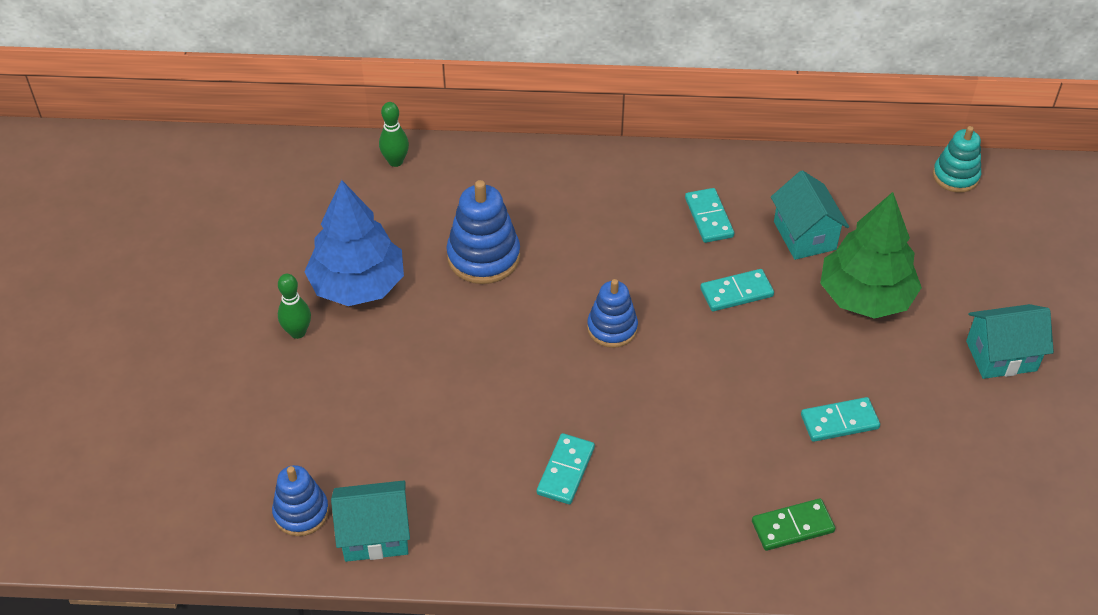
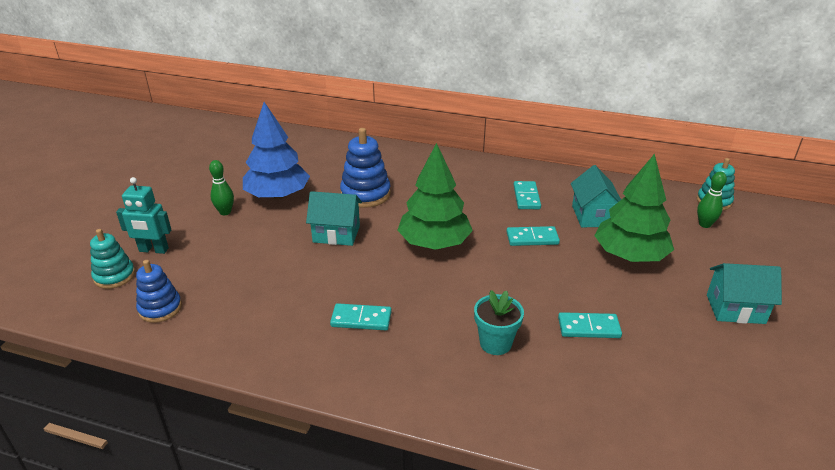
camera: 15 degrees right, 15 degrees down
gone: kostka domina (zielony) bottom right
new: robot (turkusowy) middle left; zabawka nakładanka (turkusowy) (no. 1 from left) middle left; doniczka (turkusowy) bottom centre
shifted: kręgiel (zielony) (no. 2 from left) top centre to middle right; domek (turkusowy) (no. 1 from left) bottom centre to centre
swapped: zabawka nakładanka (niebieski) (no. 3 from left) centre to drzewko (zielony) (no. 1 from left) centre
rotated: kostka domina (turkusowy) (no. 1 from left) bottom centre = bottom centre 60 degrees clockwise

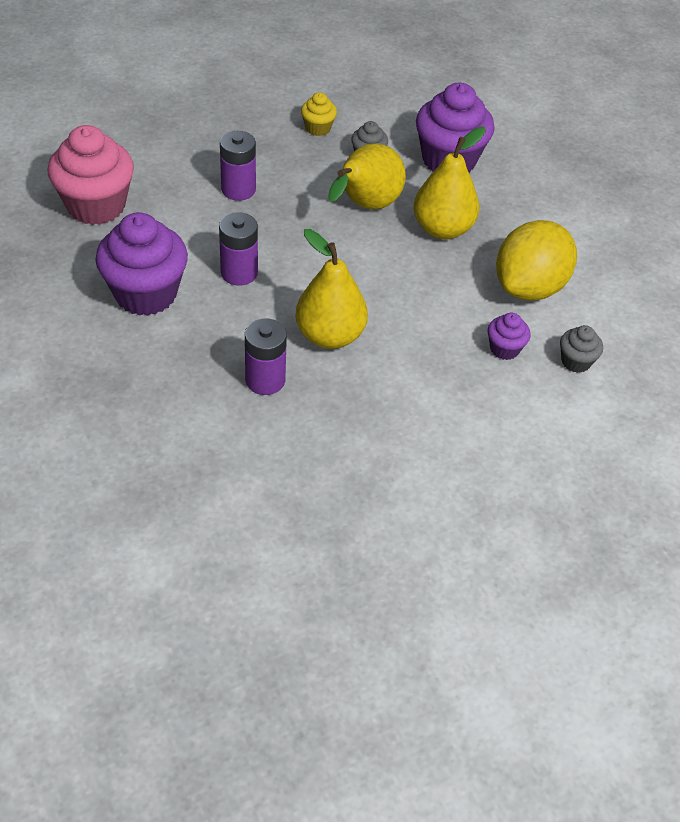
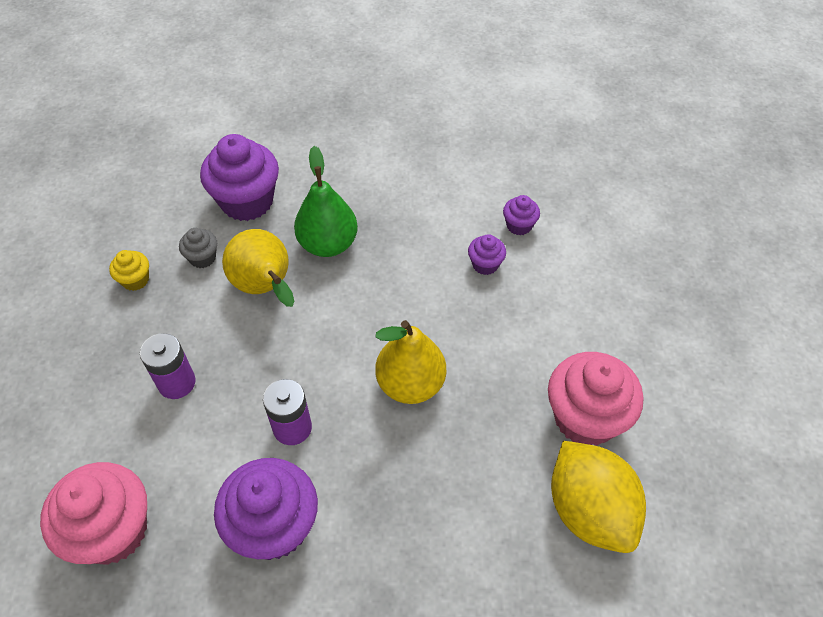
camera: 60 degrees left, 5 degrees up
gone: bateria (fioletowy) (no. 3 from left) centre
new: muffinka (różowy) (no. 2 from left) middle right
shifted: cytryna (żółty) top right to bottom right
repainted: gruszka (żółty) (no. 3 from left) top centre to gruszka (zielony) top centre; muffinka (szary) (no. 2 from left) middle right to muffinka (fioletowy) (no. 4 from left) centre

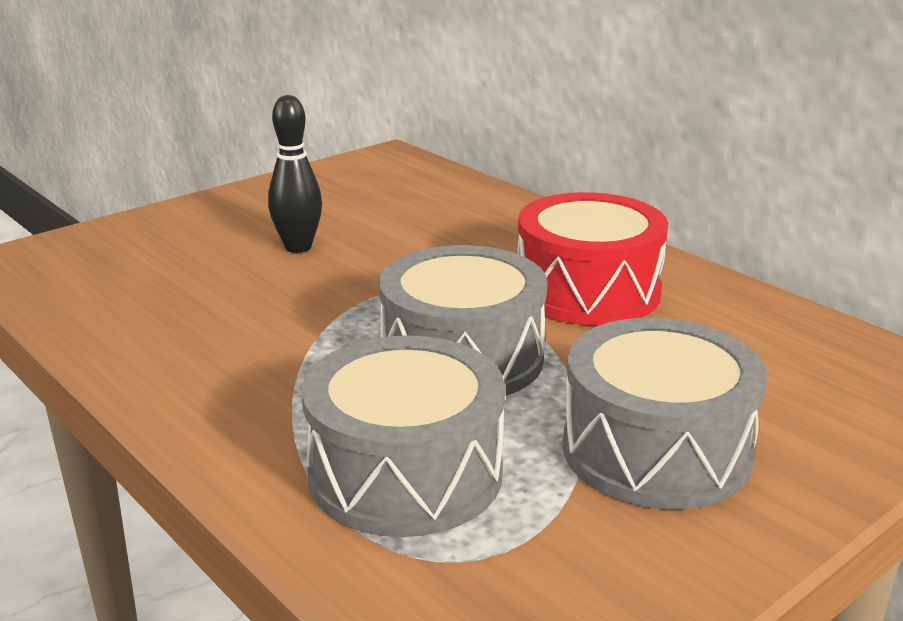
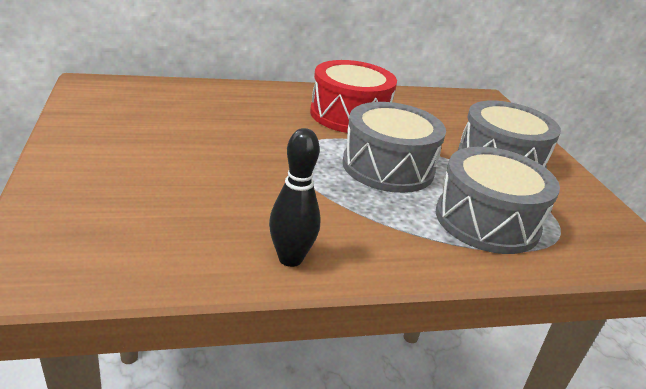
camera: 65 degrees left, 5 degrees up
shifted: kręgiel (czarny) top left to centre

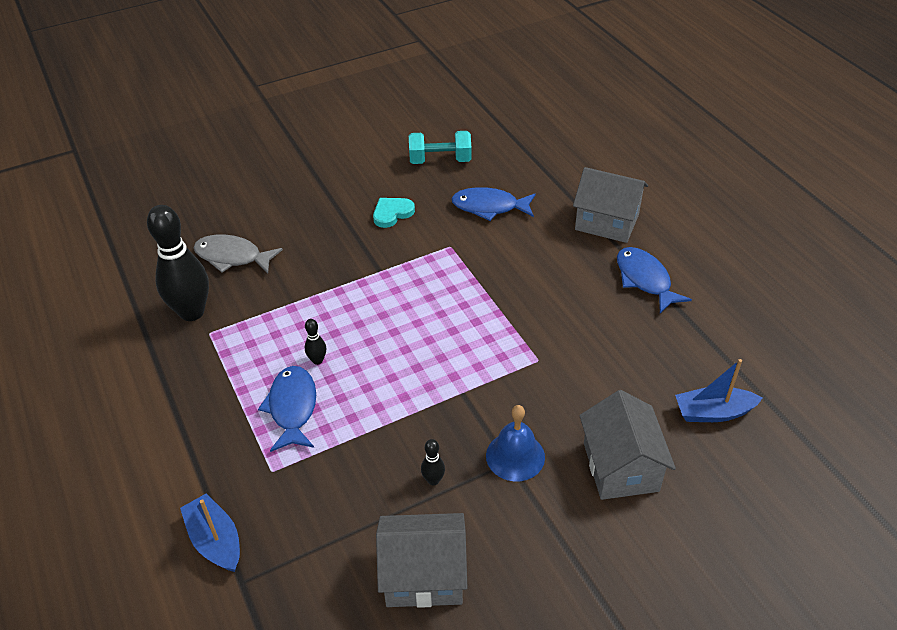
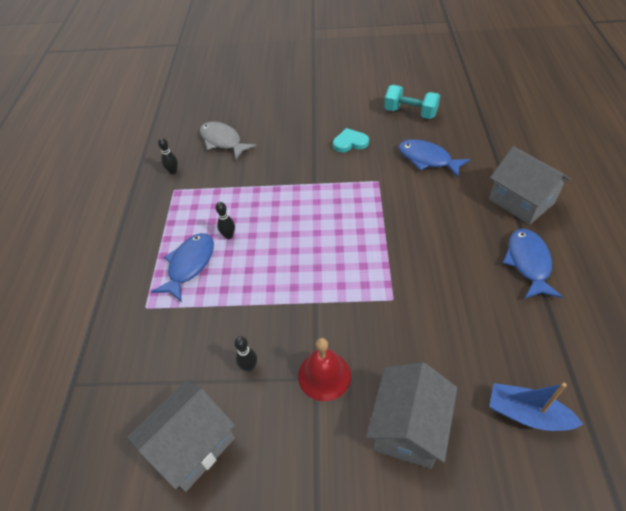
camera: 30 degrees right, 5 degrees up
gone: łódka (niebieski) (no. 1 from left) bottom left
repainted: dzwonek (niebieski) bottom centre to dzwonek (czerwony) bottom centre
rotated: domek (szary) (no. 1 from left) bottom centre = bottom left 75 degrees counterclockwise
scaled: kręgiel (czarny) (no. 1 from left) middle left = top left x0.41

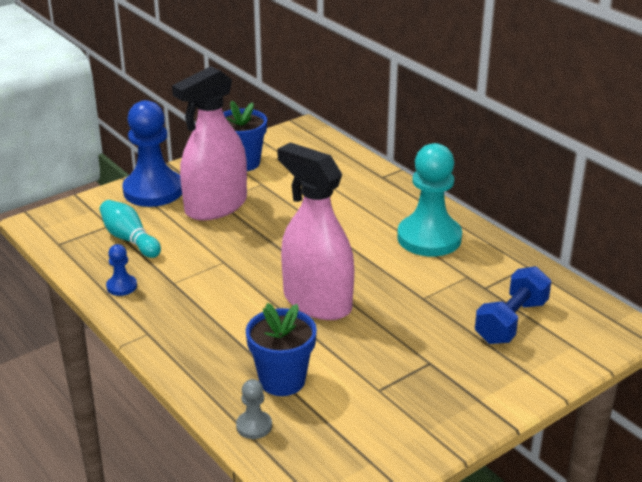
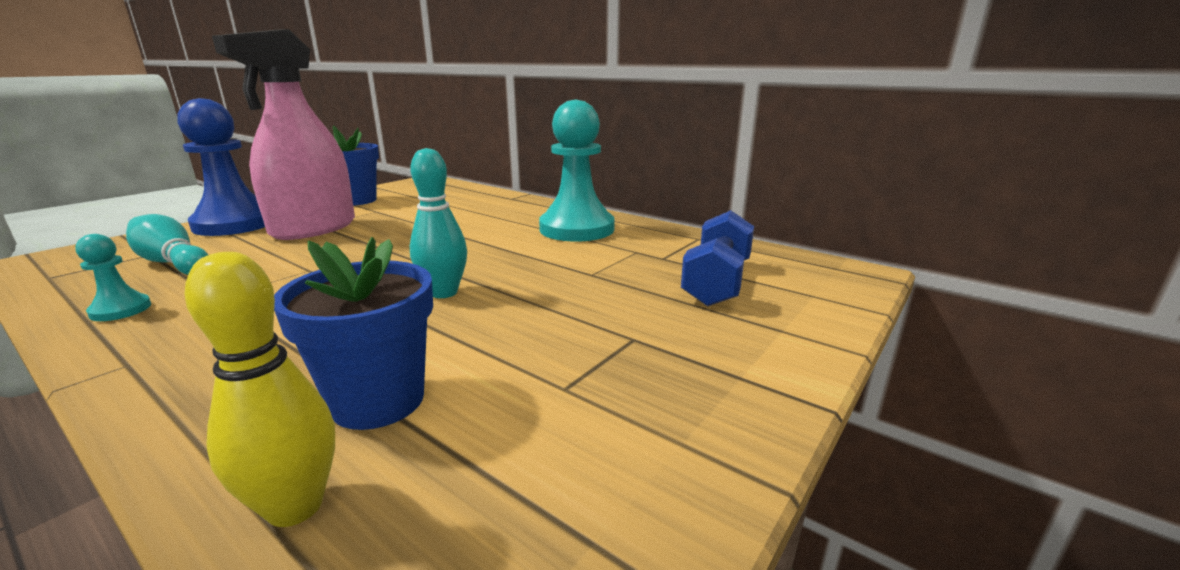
camera: 15 degrees left, 10 degrees down
swapped: spryskiwacz (różowy) (no. 2 from left) centre to kręgiel (turkusowy) (no. 2 from left) centre; pionek (szary) bottom centre to kręgiel (żółty) bottom left
repainted: pionek (niebieski) (no. 1 from left) middle left to pionek (turkusowy) (no. 1 from left) middle left

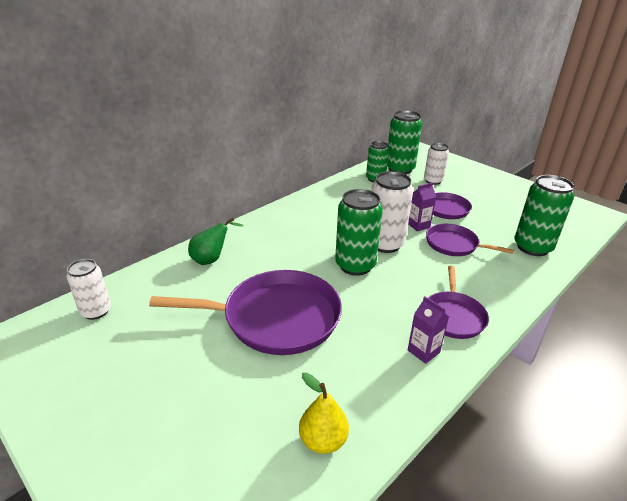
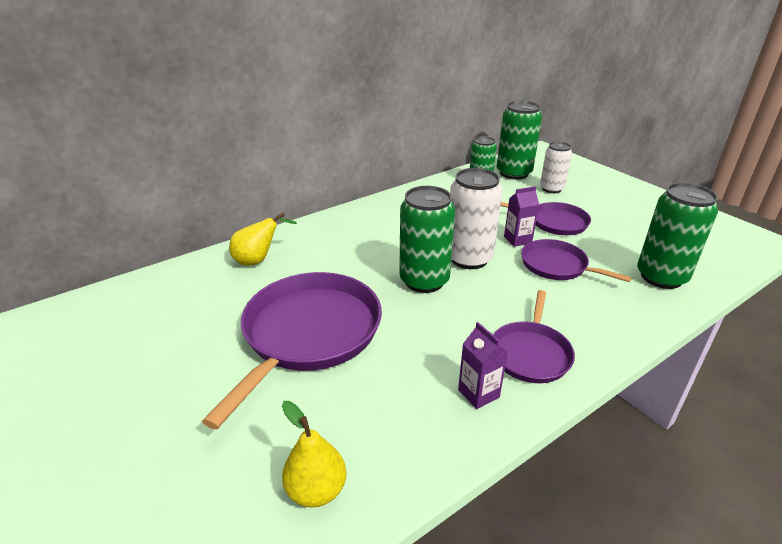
camera: 10 degrees right, 0 degrees up
gone: puszka (biały) (no. 1 from left) middle left
repainted: gruszka (zielony) centre to gruszka (żółty) (no. 1 from left) centre
rotated: patelnia (fioletowy) (no. 1 from left) centre = centre 75 degrees counterclockwise

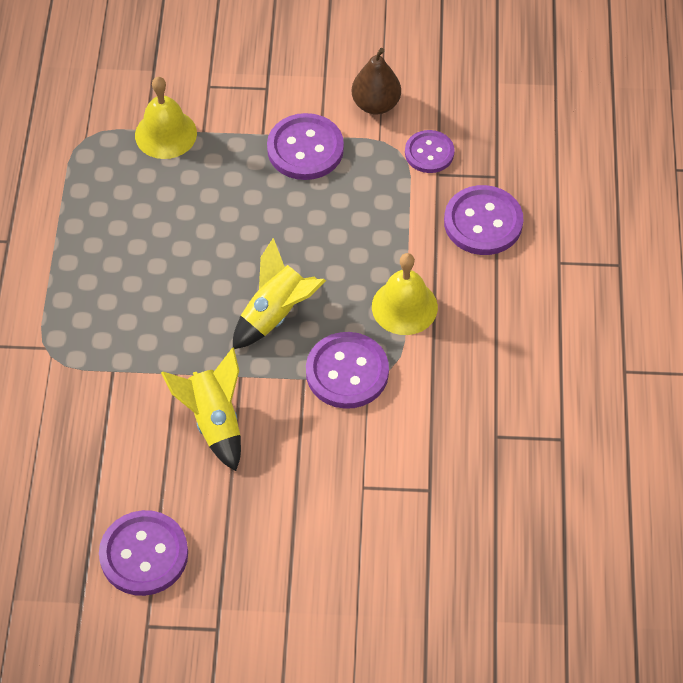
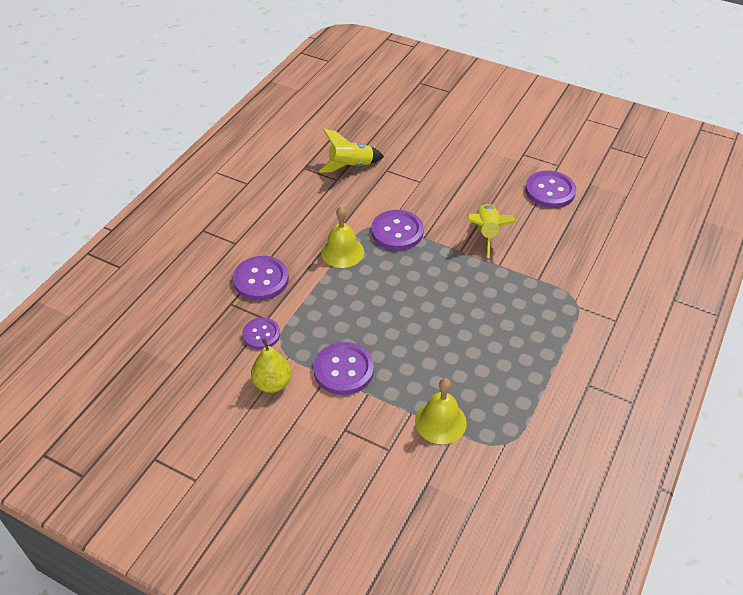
camera: 155 degrees left, 10 degrees down
shifted: rakieta (żółty) (no. 2 from left in the first image) centre to rakieta (żółty) (no. 1 from left) top centre
repainted: gruszka (brązowy) top centre to gruszka (żółty) centre

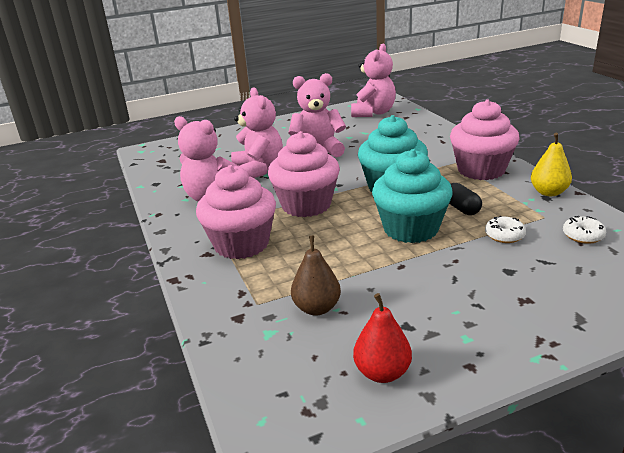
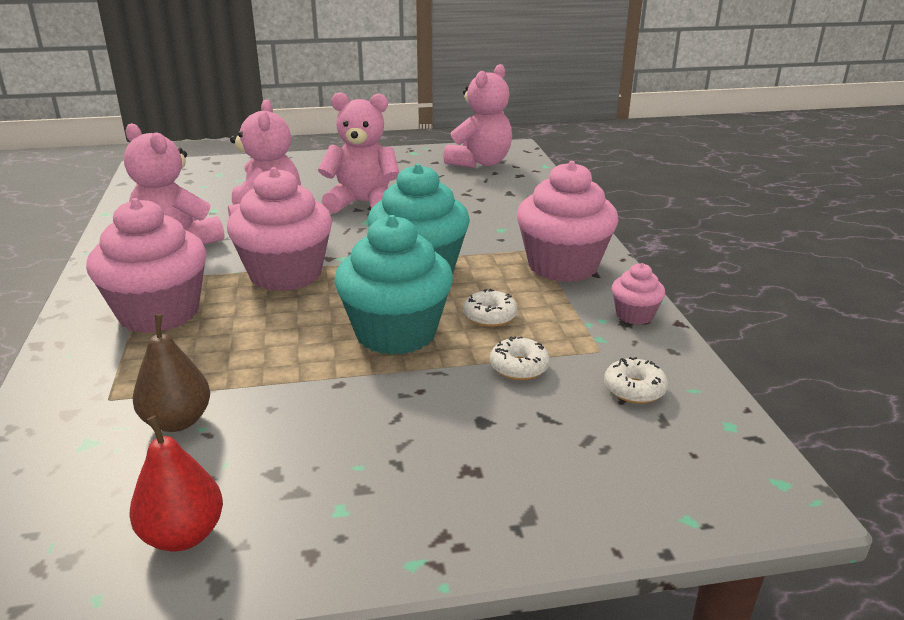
camera: 10 degrees right, 0 degrees up
swapped: gruszka (żółty) middle right to muffinka (różowy) (no. 4 from left) middle right; kapsułka (czarny) middle right to donut (biały) (no. 1 from left) centre

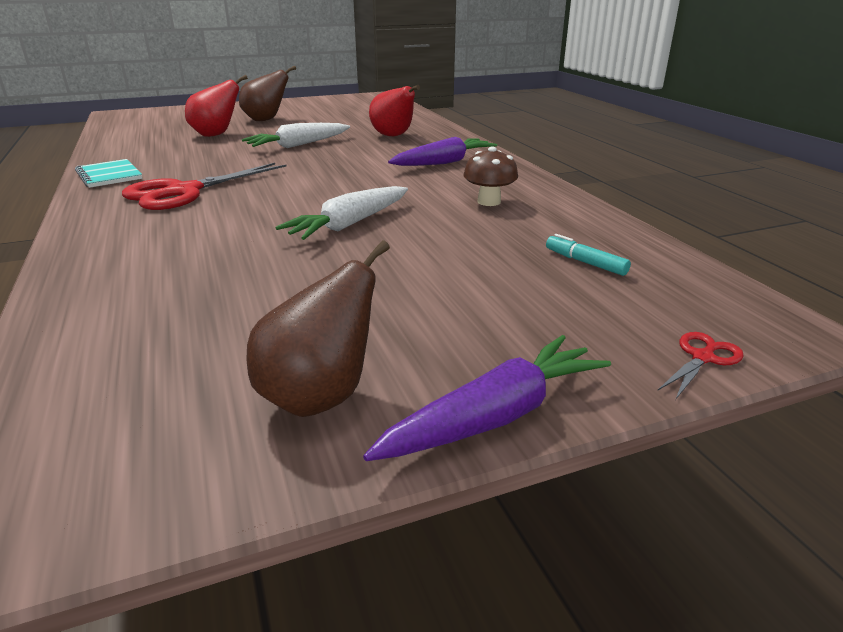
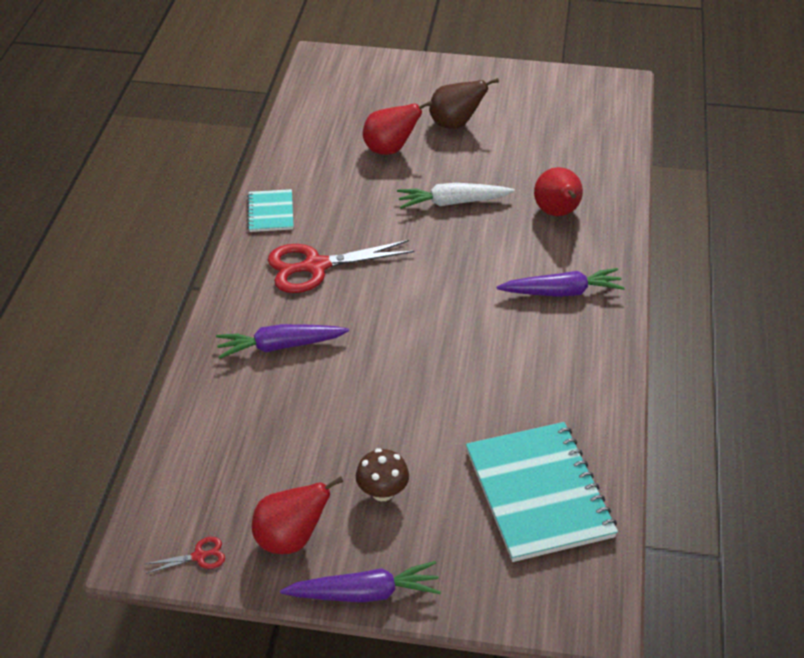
camera: 30 degrees right, 15 degrees up
gone: marchewka (biały) (no. 2 from left) centre
new: marchewka (fioletowy) (no. 1 from left) centre
shifted: grzyb (brązowy) top centre to bottom centre; nożyczki (czerwony) (no. 2 from left in the first image) middle right to nożyczki (czerwony) (no. 1 from left) bottom left
swapped: flamaster (turkusowy) middle right to zeszyt (turkusowy) (no. 2 from left) bottom right
repainted: gruszka (brązowy) (no. 2 from left) centre to gruszka (czerwony) (no. 1 from left) bottom centre

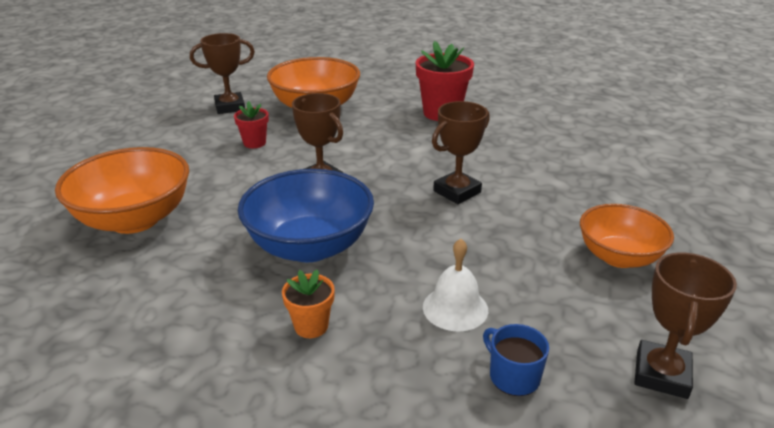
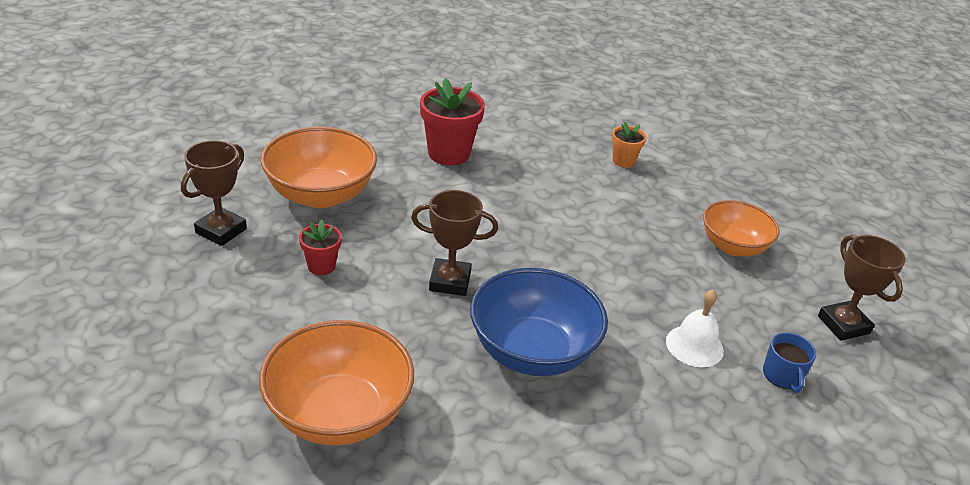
camera: 45 degrees left, 5 degrees up
gone: puchar (brązowy) (no. 3 from left) centre
shifted: doniczka (pomarańczowy) bottom centre to top centre
rotated: kubek (niebieski) bottom right = bottom right 105 degrees counterclockwise

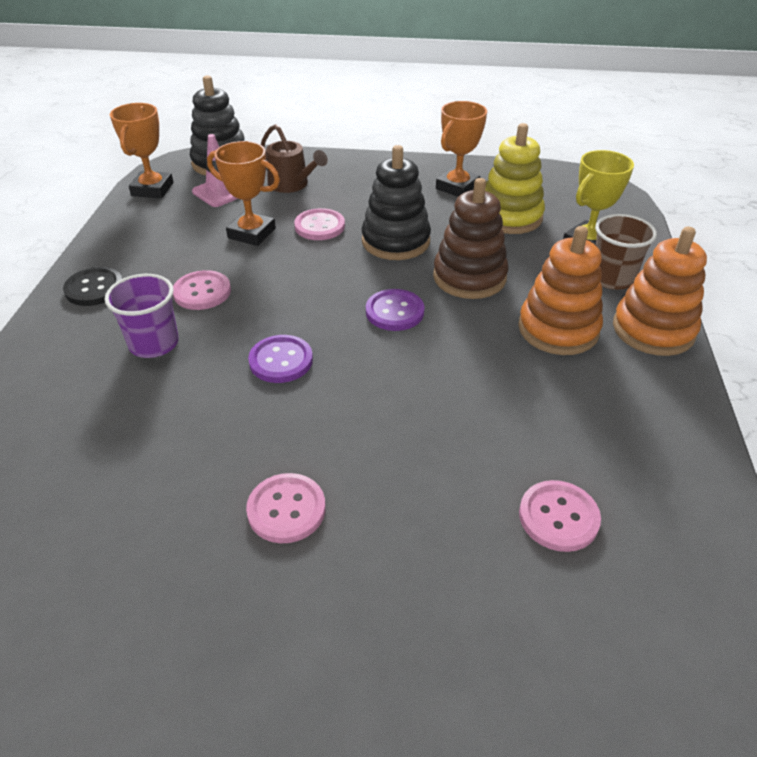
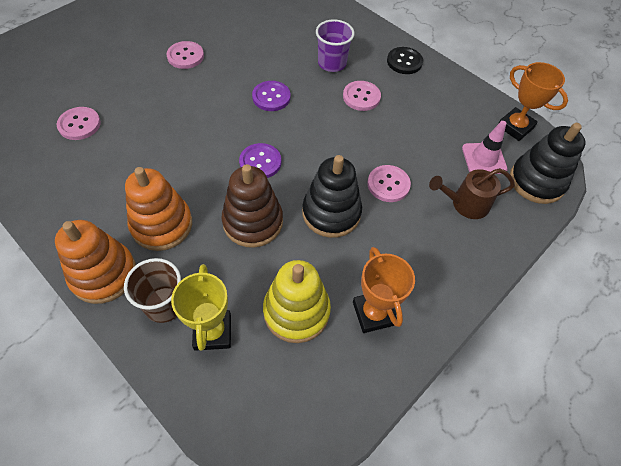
camera: 125 degrees right, 15 degrees up
gone: puchar (pomarańczowy) (no. 2 from left) top left

